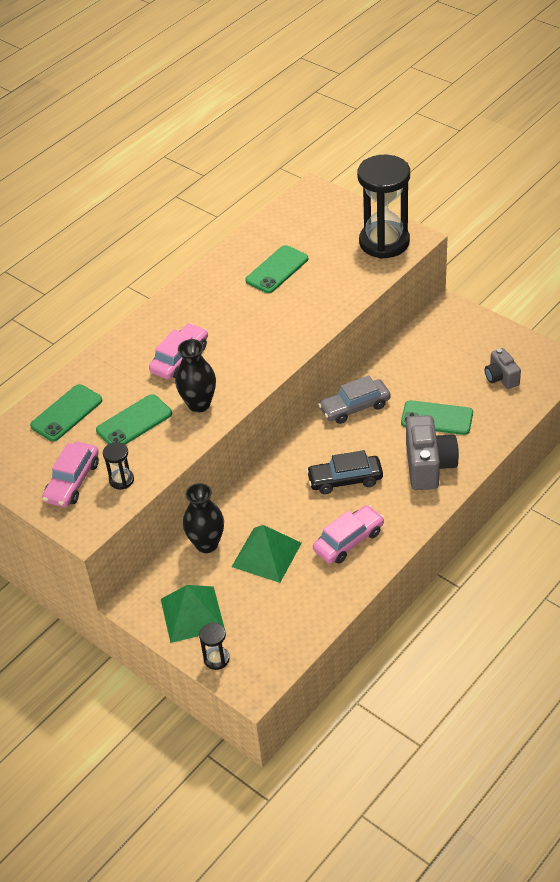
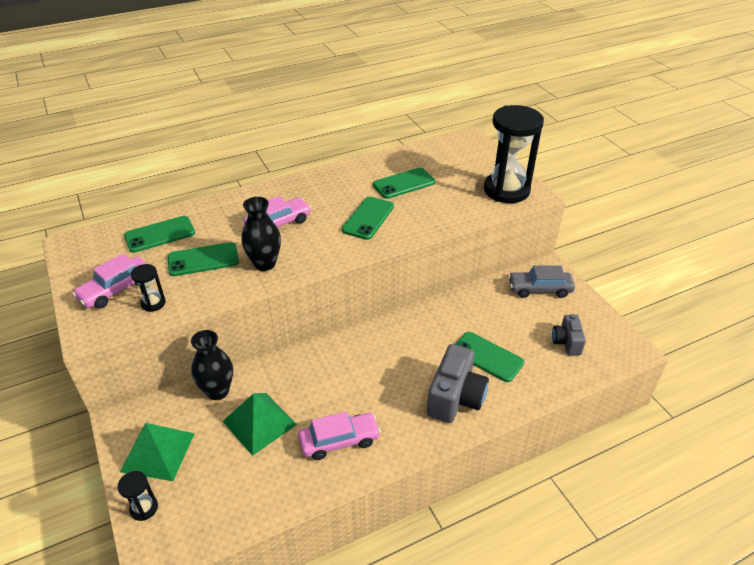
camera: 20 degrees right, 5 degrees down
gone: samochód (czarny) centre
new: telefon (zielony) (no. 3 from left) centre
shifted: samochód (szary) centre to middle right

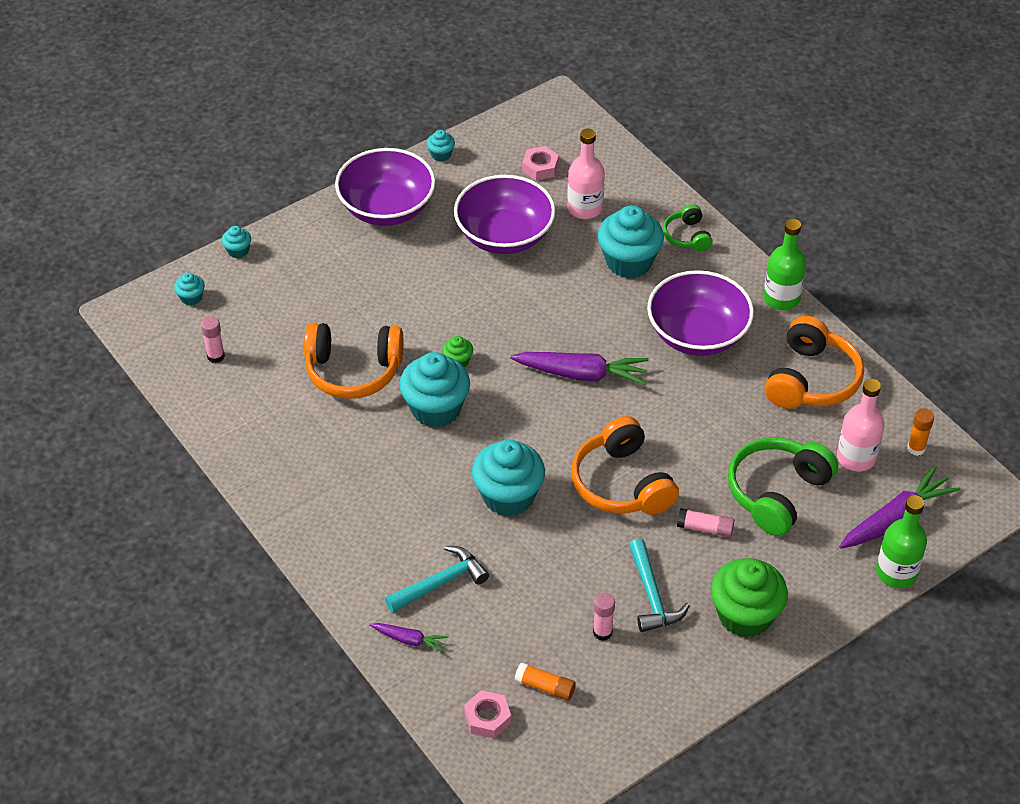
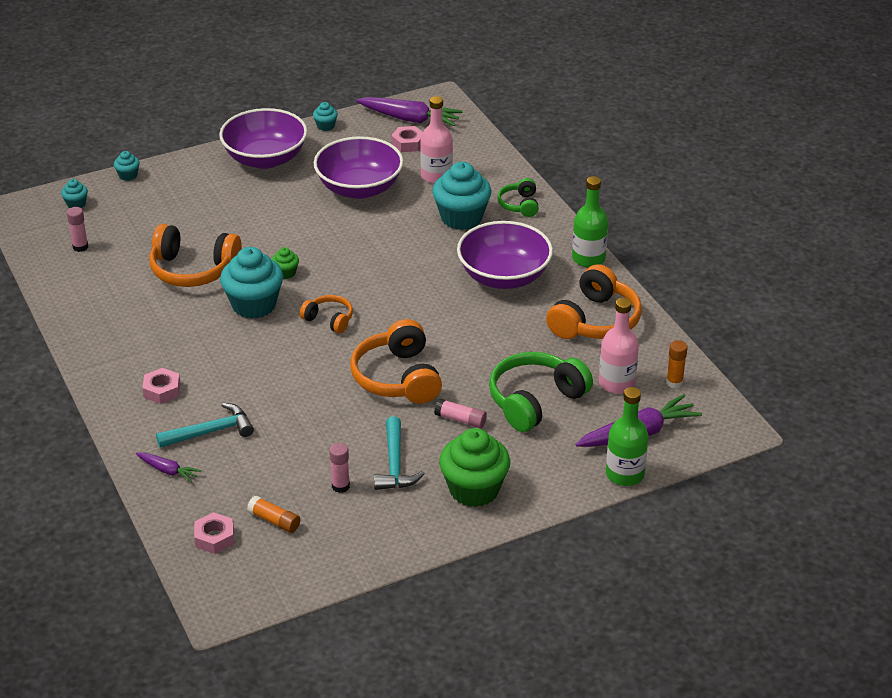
camera: 10 degrees right, 10 degrees down
gone: muffinka (turkusowy) (no. 5 from left) centre
new: słuchawki (pomarańczowy) (no. 2 from left) centre; nakrętka (różowy) (no. 1 from left) middle left
shifted: marchewka (fioletowy) (no. 2 from left) centre to top centre

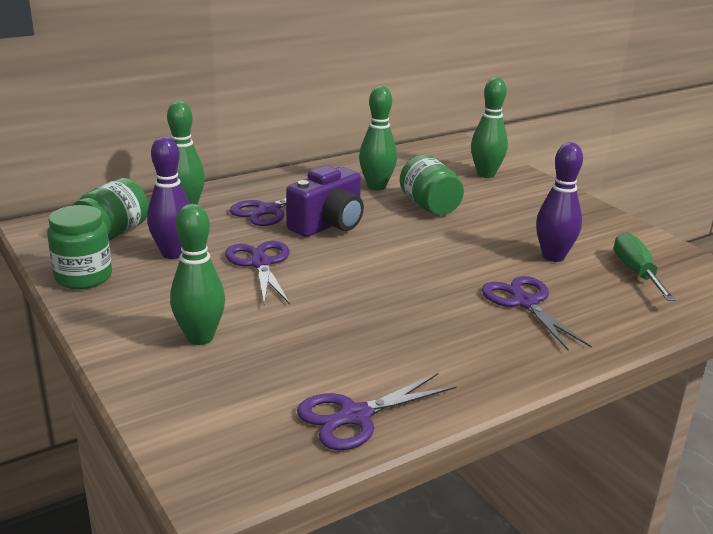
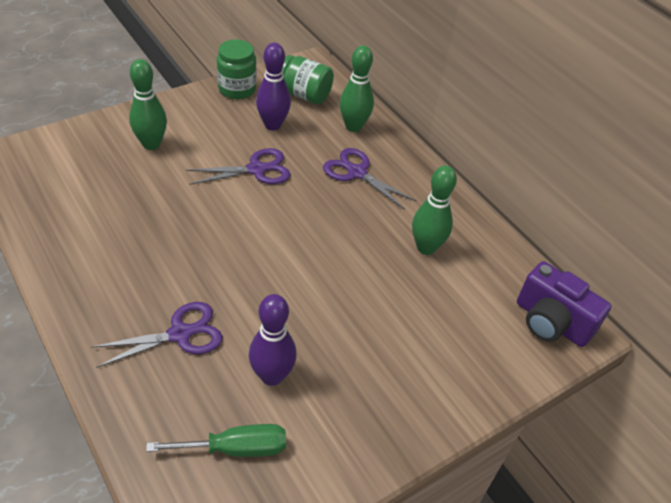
camera: 85 degrees right, 20 degrees up
gone: kręgiel (zielony) (no. 4 from left) top right; słoik (zielony) (no. 3 from left) centre; nożyczki (fioletowy) (no. 3 from left) bottom centre
shifted: aparat fotograficzny (fioletowy) centre to middle right

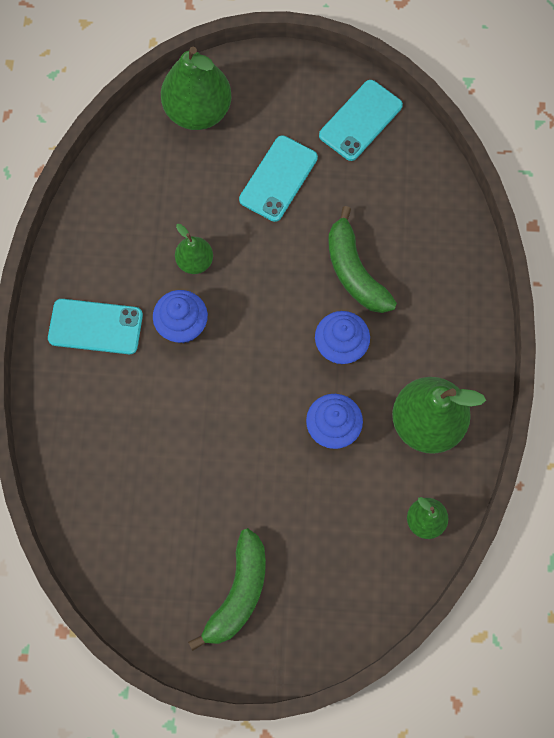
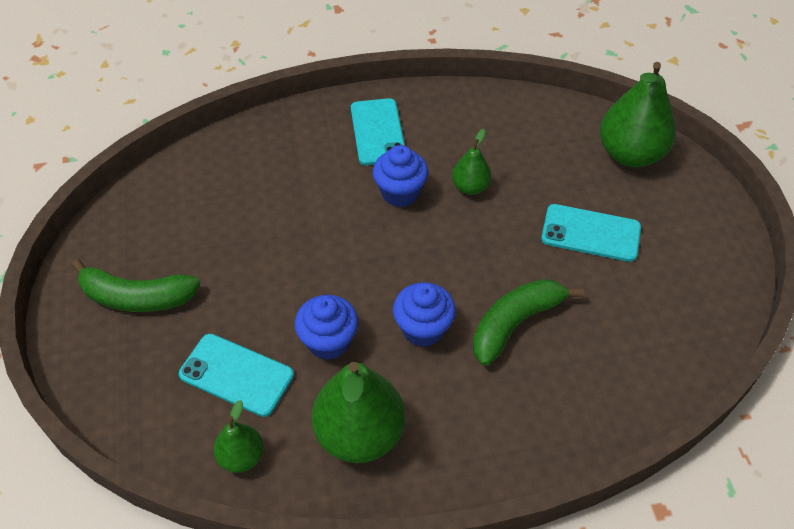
camera: 75 degrees right, 20 degrees down
shifted: telefon (turkusowy) (no. 3 from left in the first image) top centre to telefon (turkusowy) (no. 1 from left) bottom left

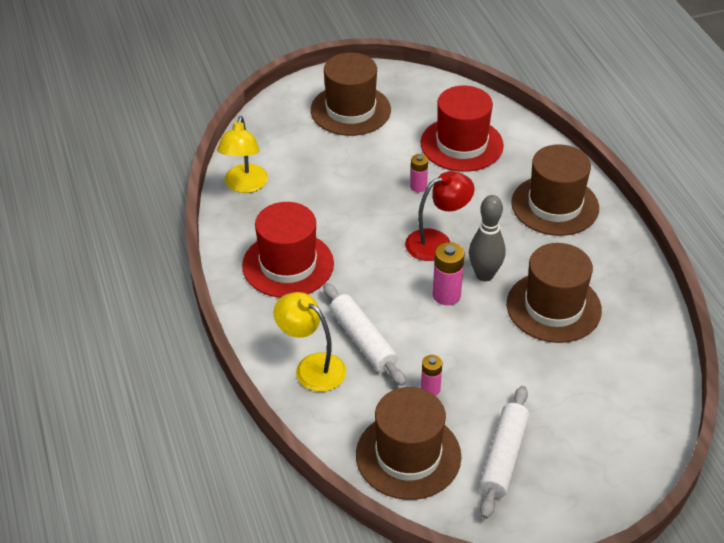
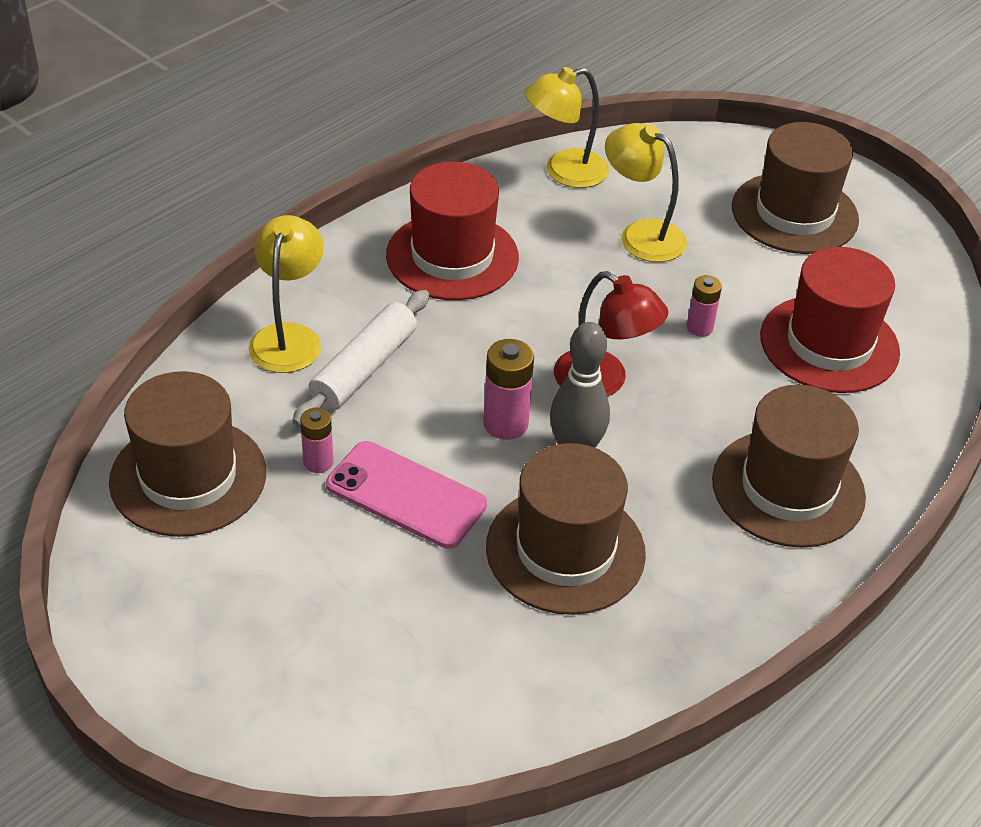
camera: 60 degrees right, 0 degrees up
gone: wałek do ciasta (biały) (no. 2 from left) bottom right
new: lampka (żółty) (no. 3 from left) top centre; telefon (różowy) centre

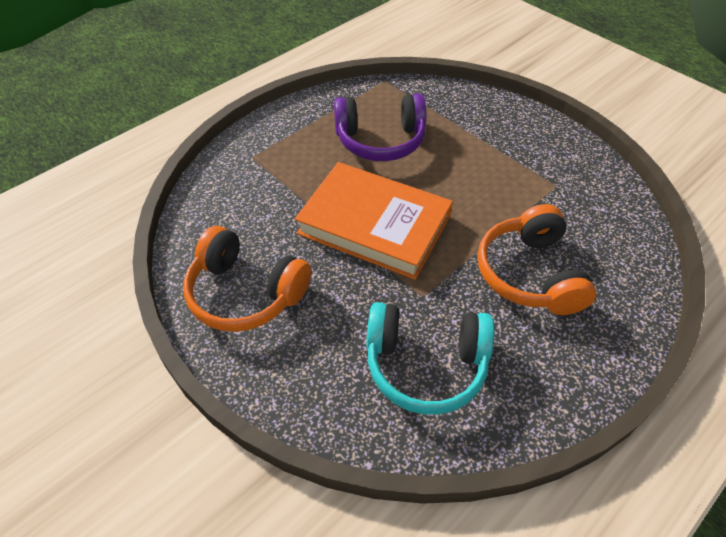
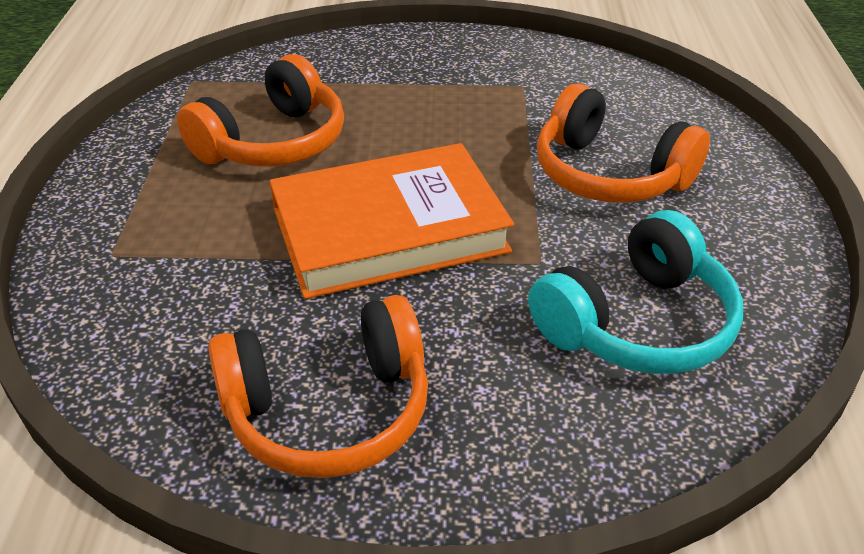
camera: 45 degrees left, 10 degrees down
repainted: słuchawki (fioletowy) top centre to słuchawki (pomarańczowy) (no. 1 from left) top left

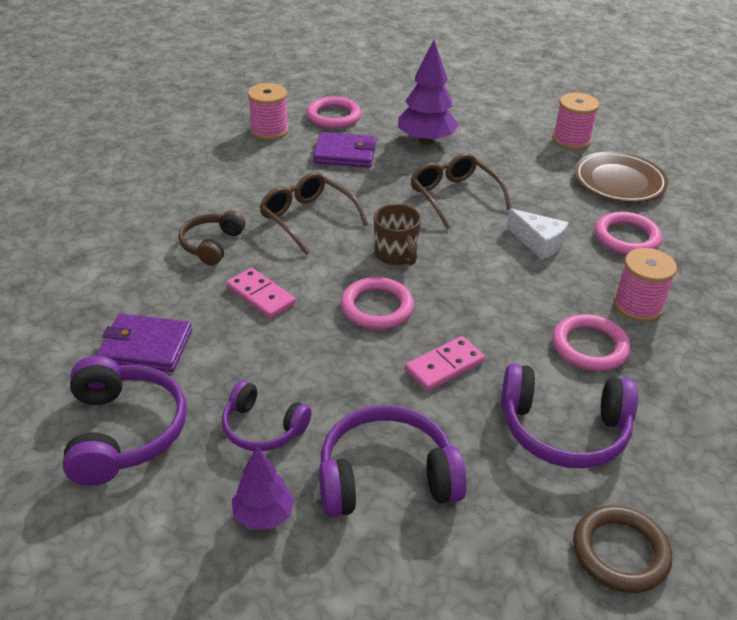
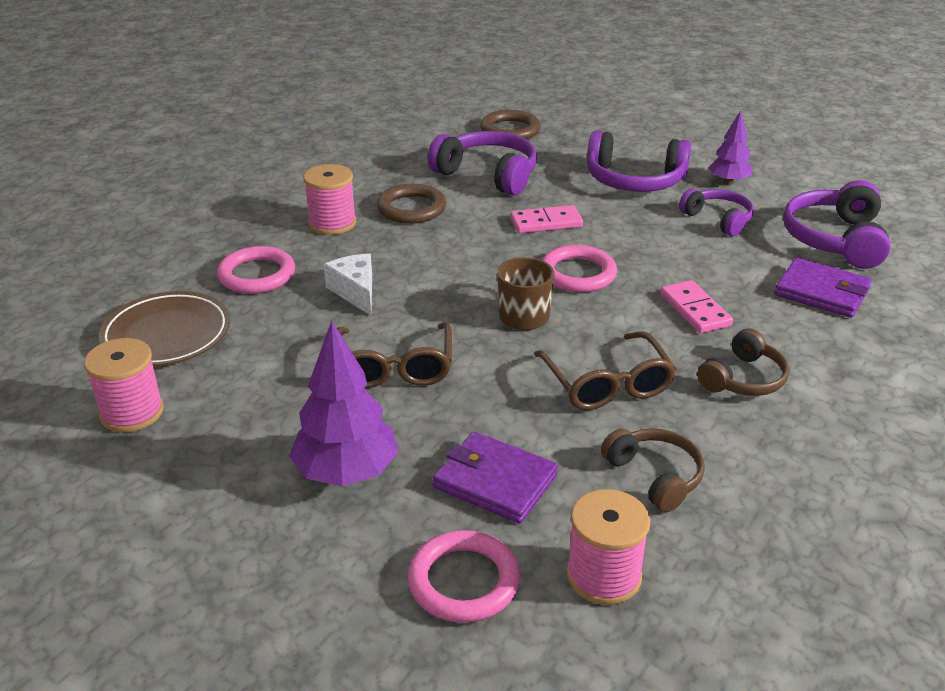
camera: 155 degrees left, 5 degrees down
new: słuchawki (brązowy) (no. 1 from left) bottom right
repainted: pierścień (różowy) (no. 3 from left) middle right to pierścień (brązowy) (no. 1 from left) top centre

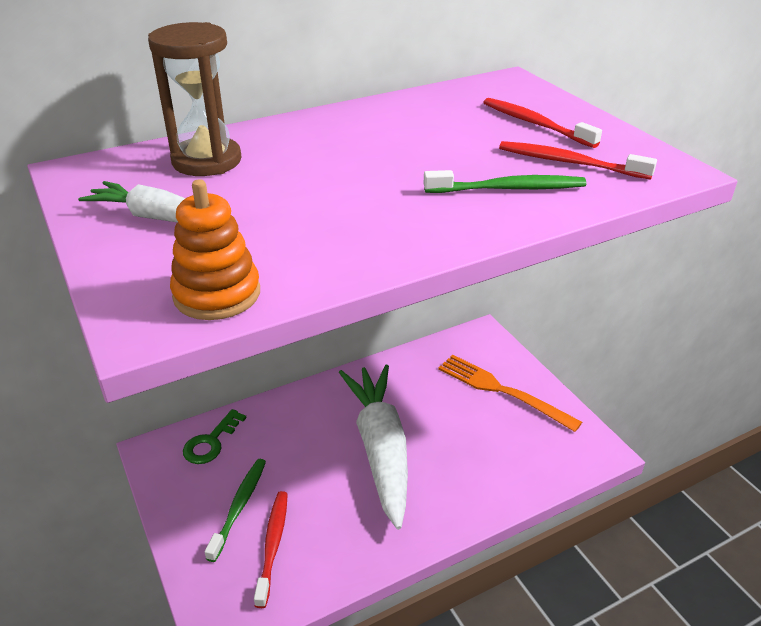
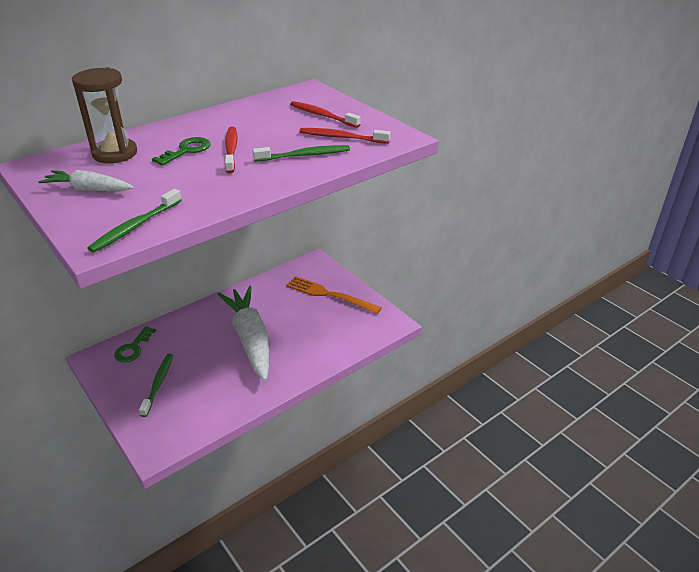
camera: 10 degrees left, 0 degrees up
new: klucz (zielony) (no. 2 from left) top left
shifted: szczoteczka do zębów (czerwony) (no. 1 from left) bottom centre to top left
swapped: zabawka nakładanka (pomarańczowy) middle left to szczoteczka do zębów (zielony) (no. 1 from left) middle left

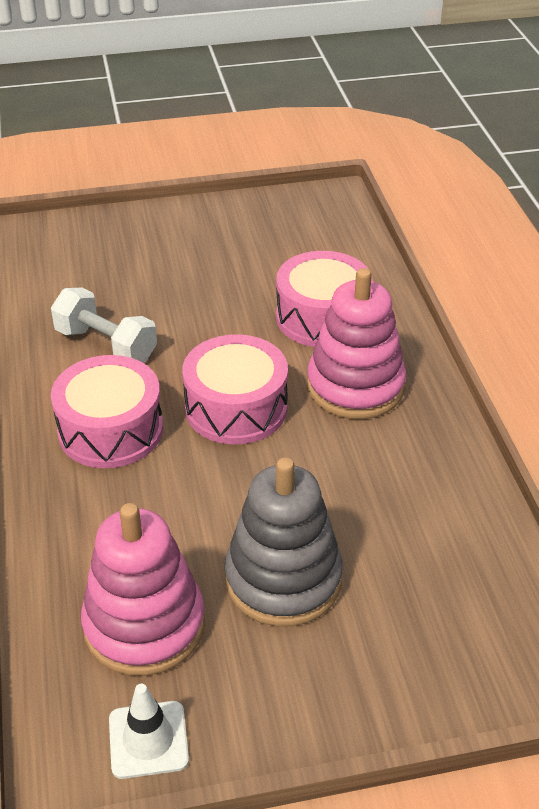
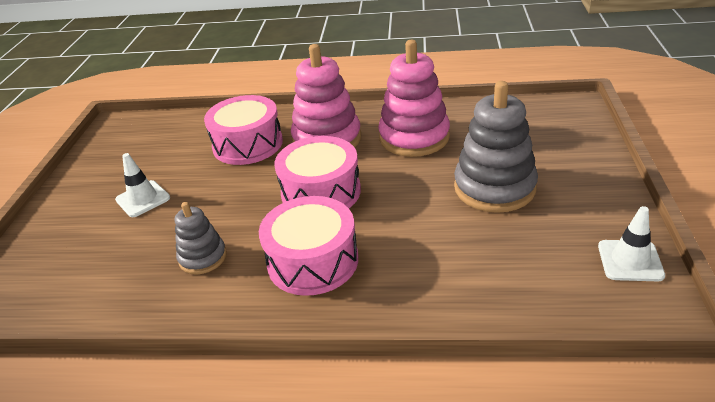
camera: 70 degrees left, 5 degrees down
new: pachołek (biały) (no. 1 from left) middle left
shifted: zabawka nakładanka (różowy) (no. 1 from left in the first image) bottom left to zabawka nakładanka (różowy) (no. 2 from left) top centre
swapped: hantel (biały) middle left to zabawka nakładanka (szary) (no. 1 from left) middle left

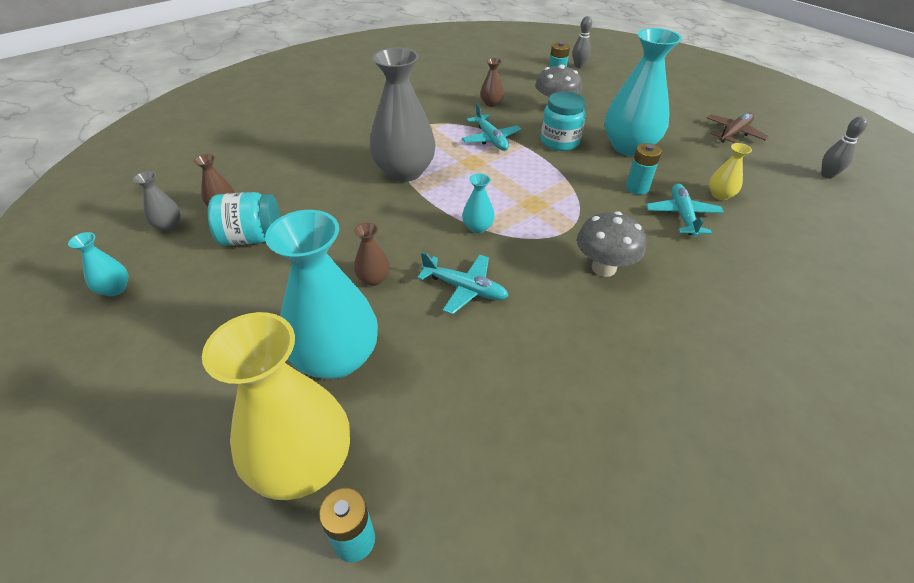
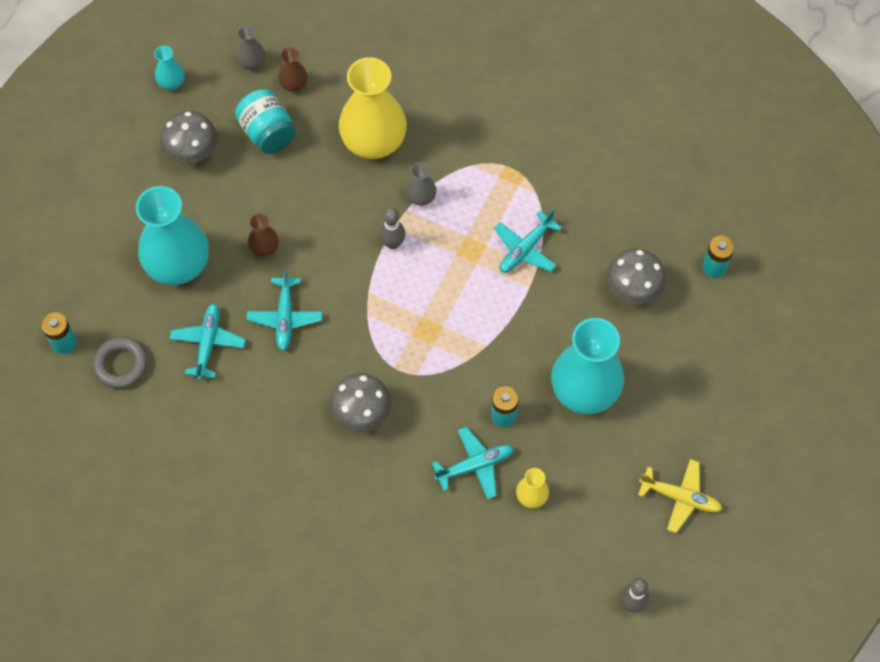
camera: 65 degrees right, 20 degrees up
gone: wazon (brązowy) (no. 3 from left) top centre; słoik (turkusowy) (no. 2 from left) top centre; wazon (turkusowy) (no. 3 from left) centre
new: grzyb (szary) (no. 1 from left) top left; samolot (turkusowy) (no. 1 from left) middle left; pierścień (szary) middle left
shifted: kręgiel (szary) (no. 1 from left) top centre to centre; wazon (żółty) (no. 1 from left) bottom left to top centre
repainted: samolot (brązowy) top right to samolot (żółty) bottom right
scaled: wazon (szary) (no. 2 from left) top centre = top centre x0.44

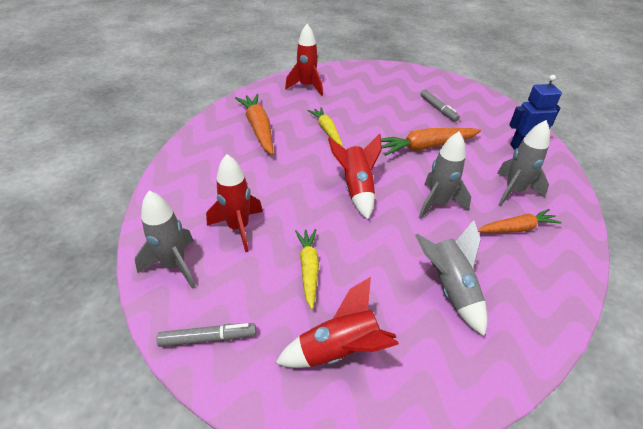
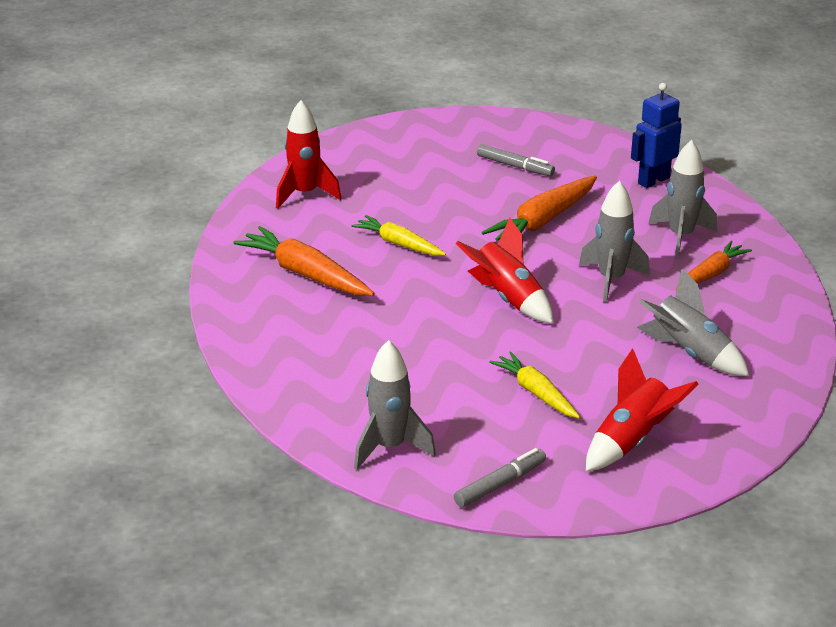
camera: 30 degrees left, 10 degrees down
gone: rakieta (czerwony) (no. 1 from left) centre

